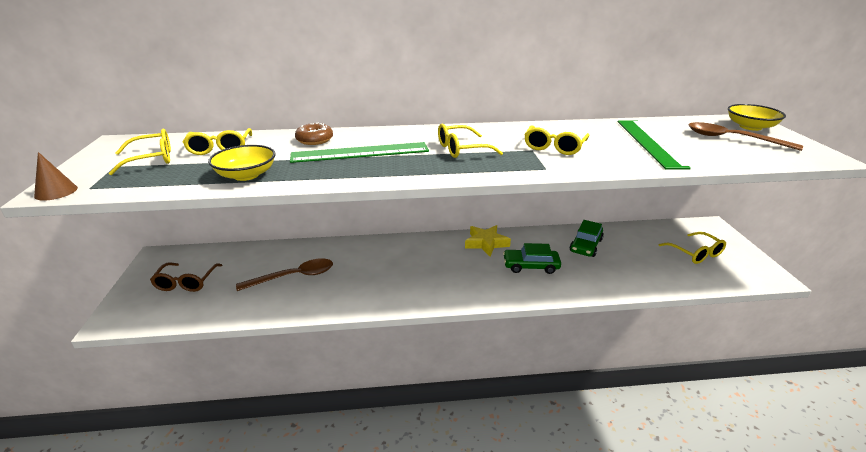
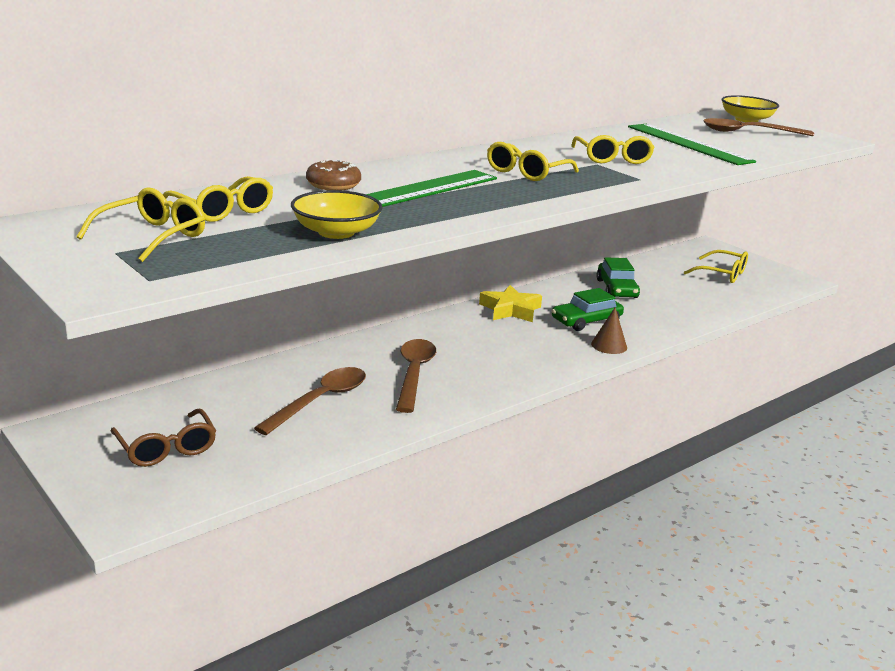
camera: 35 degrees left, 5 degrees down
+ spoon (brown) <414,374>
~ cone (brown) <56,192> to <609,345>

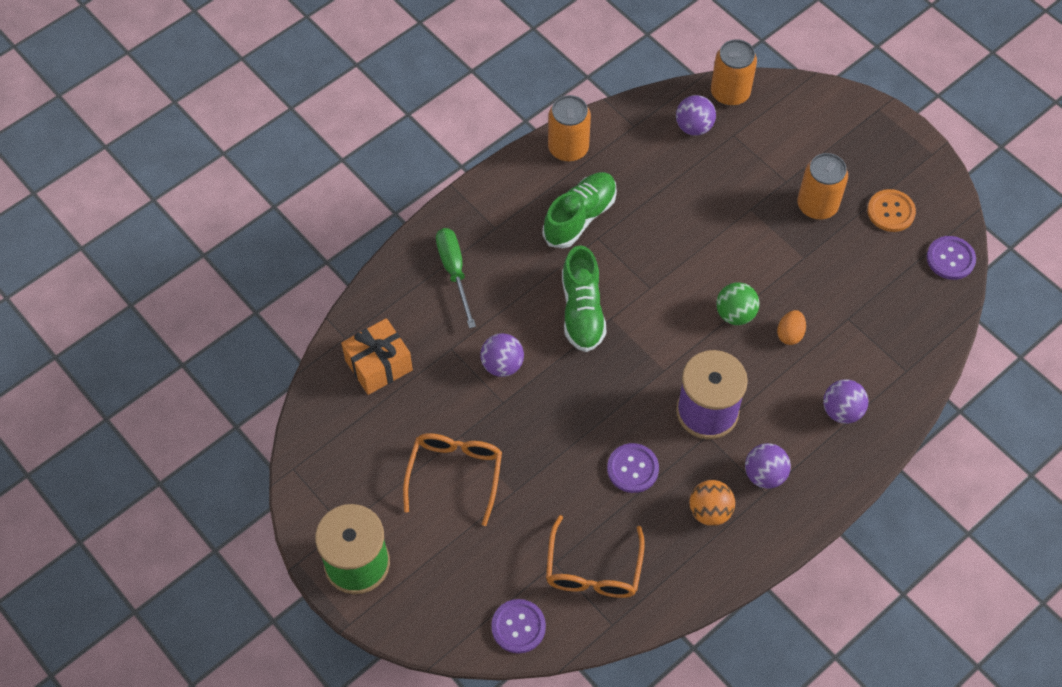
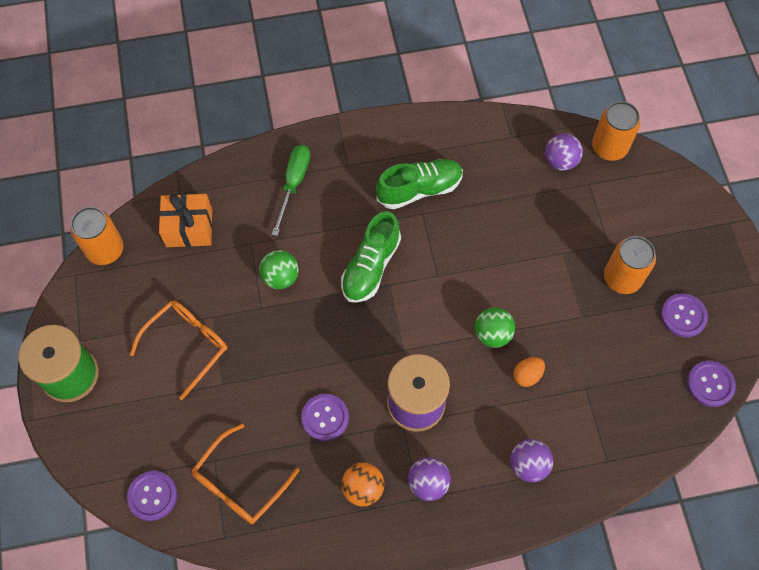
camera: 30 degrees right, 5 degrees up
~ can (orange) <568,148> to <105,250>
~ ball (purple) <502,365> to ball (green) <280,277>
~ button (orange) <891,211> to button (purple) <683,316>

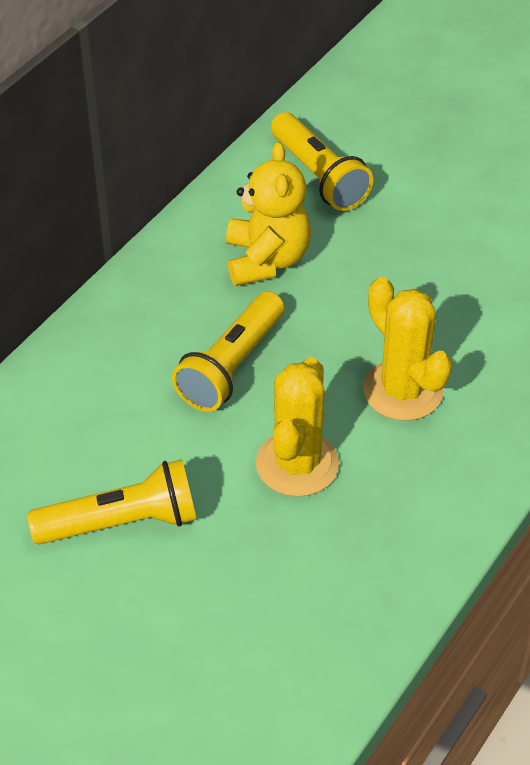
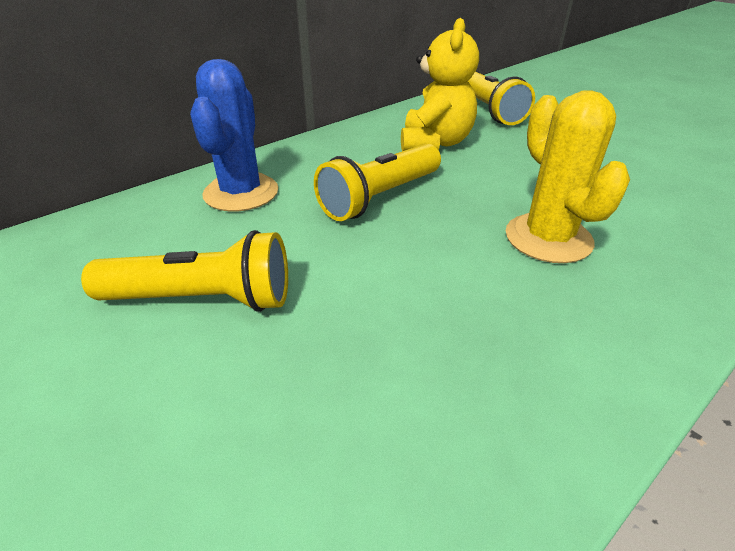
camera: 15 degrees right, 10 degrees down
- cactus (yellow) <297,464>
+ cactus (blue) <241,193>

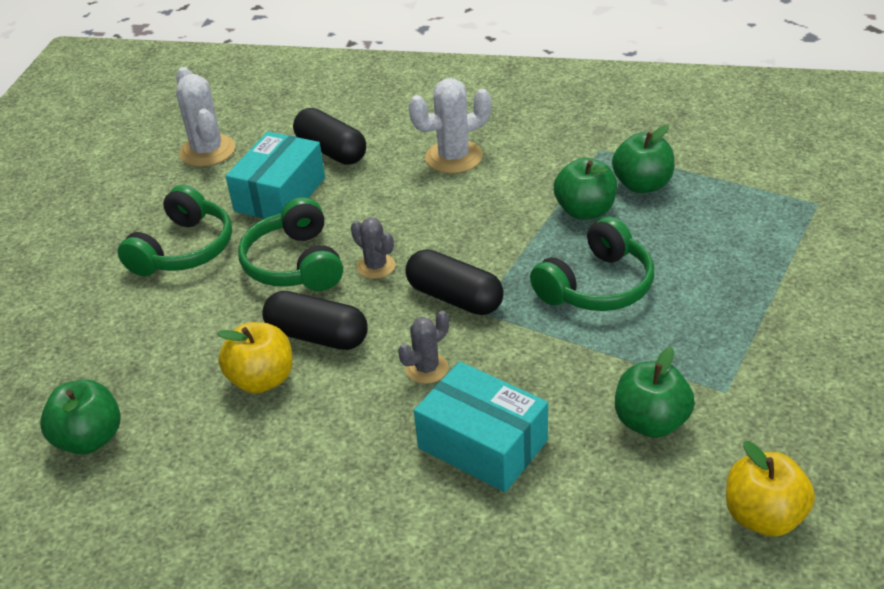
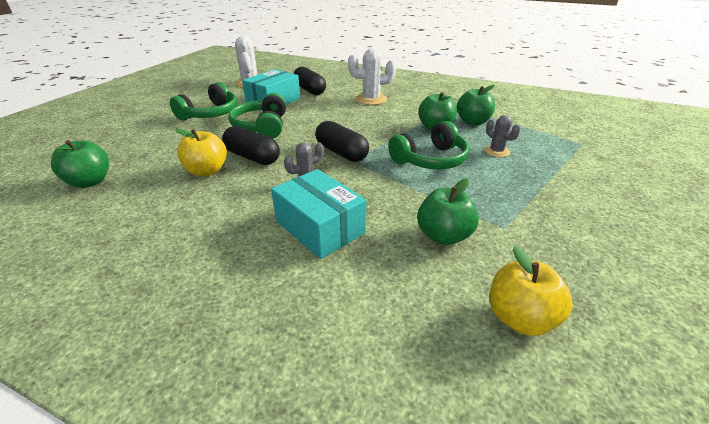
camera: 10 degrees right, 5 degrees down
~ cactus (grey) <376,266> to <496,151>

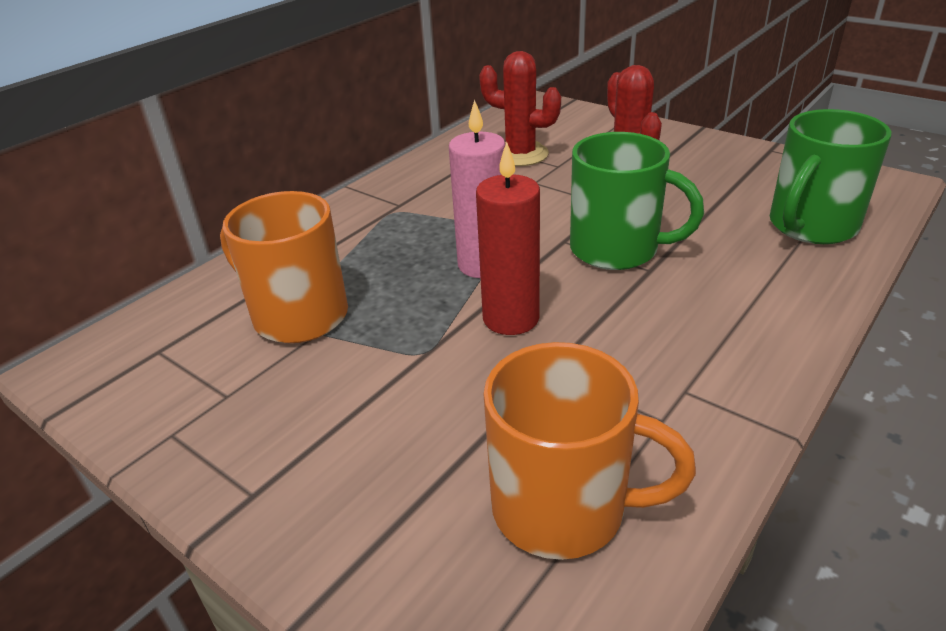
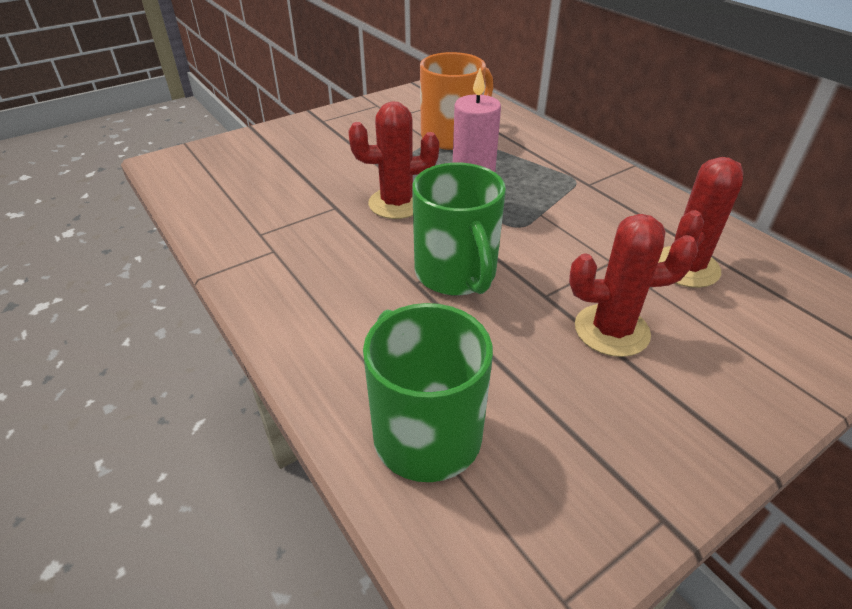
camera: 105 degrees right, 5 degrees up
- mug (orange) <563,508>
~ candle (red) <511,318> to cactus (red) <397,203>
~ mug (green) <617,249> = <456,274> 60 degrees counterclockwise

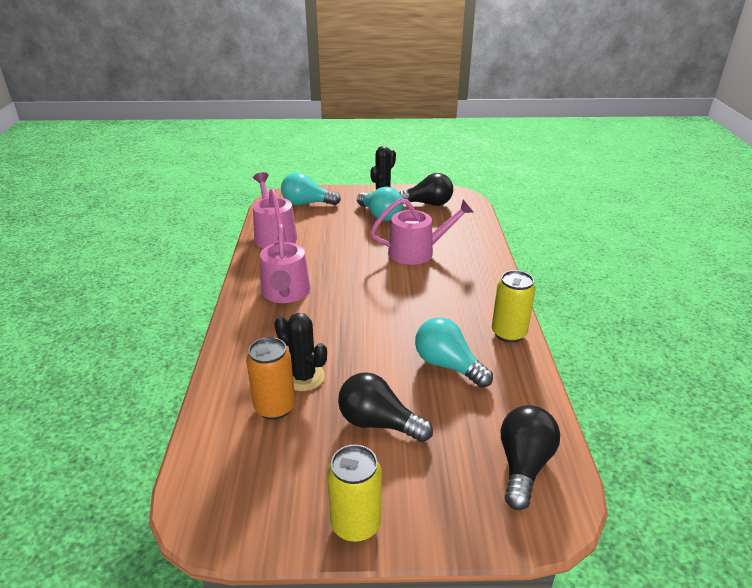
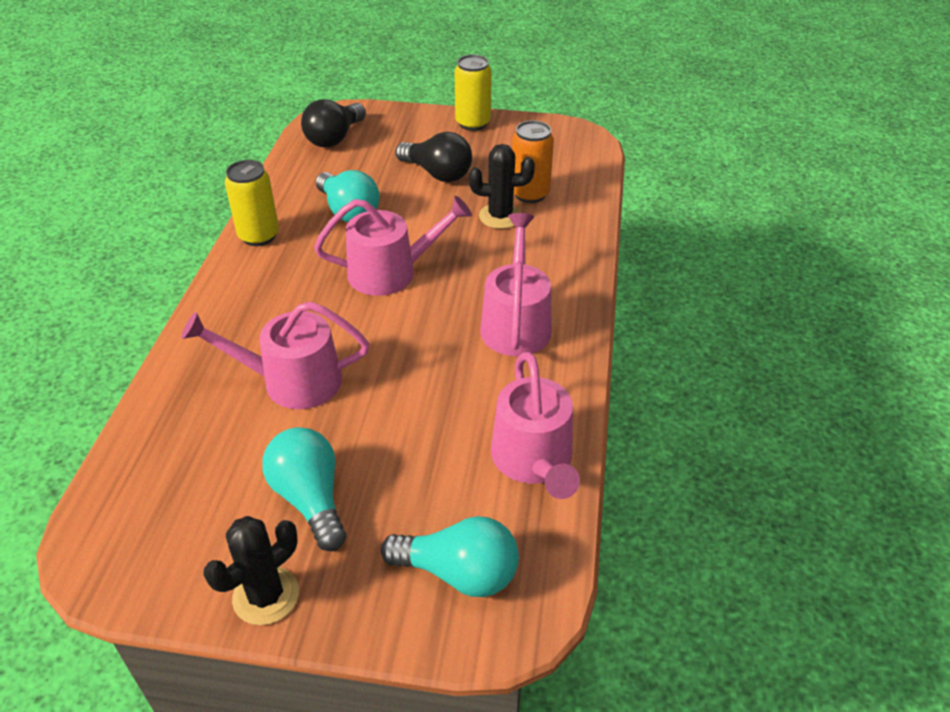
camera: 170 degrees left, 10 degrees up
- light bulb (black) <427,204>
+ watering can (pink) <390,272>
~ cactus (black) <304,377> = <500,216> 45 degrees counterclockwise

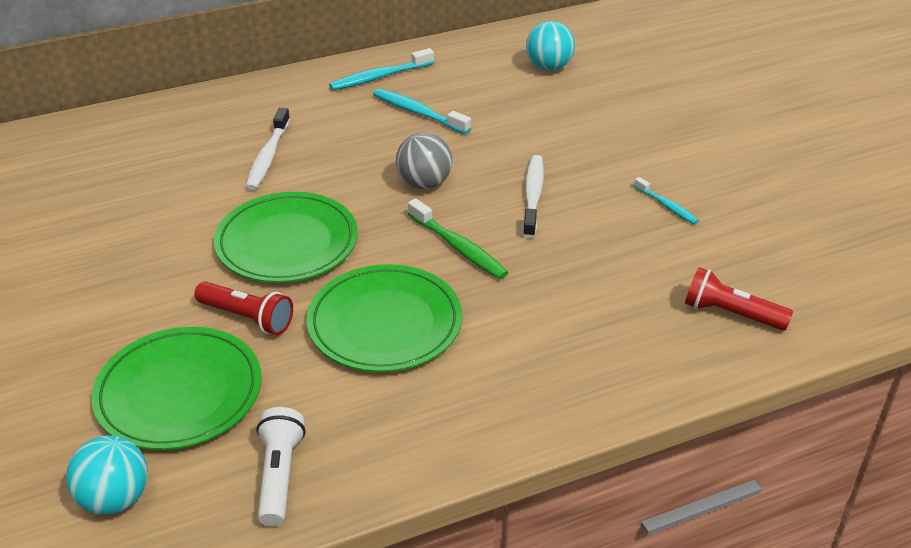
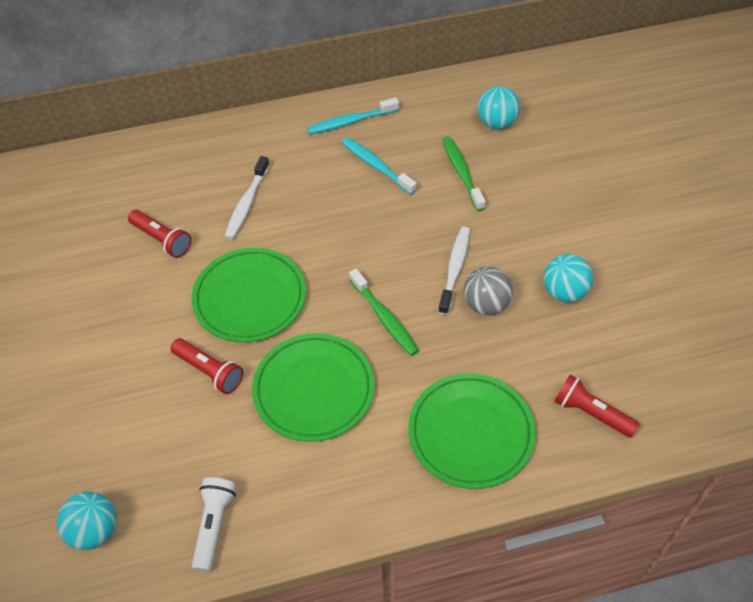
camera: 10 degrees right, 15 degrees up
+ flashlight (red) <162,240>
+ toothbrush (green) <462,172>
~ plate (green) <179,393> to <471,432>
~ ball (grey) <424,183> to <486,304>
~ toothbrush (turquoise) <667,206> to ball (turquoise) <564,292>

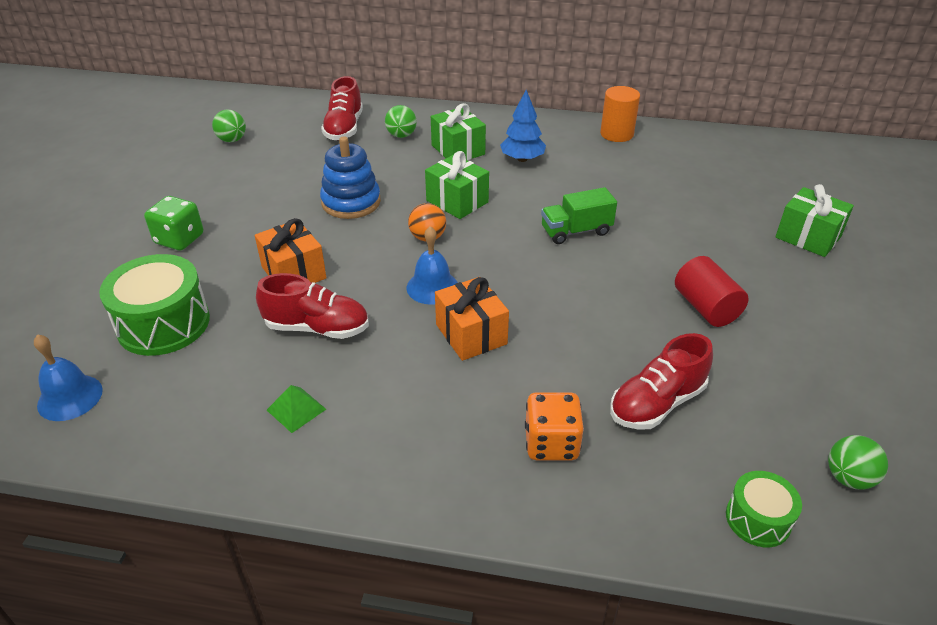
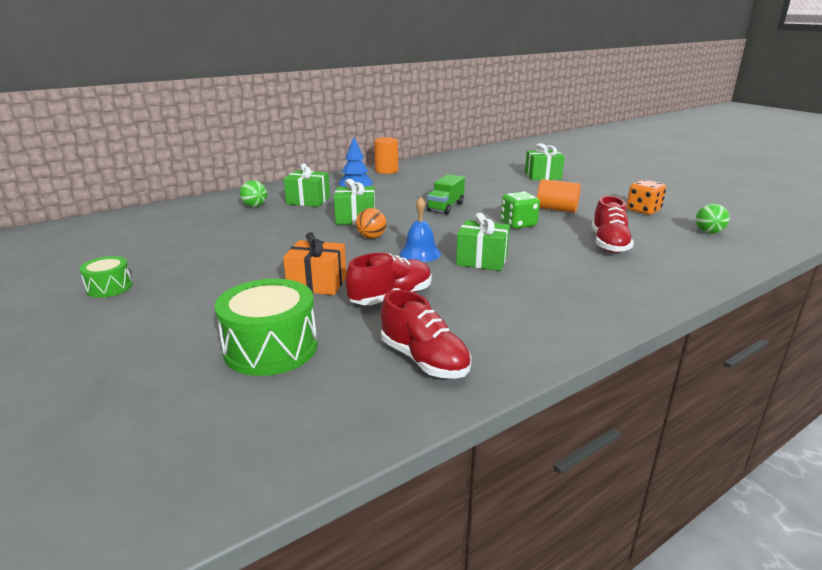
camera: 45 degrees left, 15 degrees down
- bell (blue) <70,397>
- ball (green) <232,140>
- pyramid (green) <296,409>
- stacking toy (blue) <351,202>
~ dice (green) <179,239> to <518,224>
~ shoe (red) <344,128> to <424,360>
~ dice (orange) <551,443> to <643,210>
~ drum (green) <758,519> to <109,287>
~ gift (orange) <471,334> to gift (green) <482,260>
~ cylinder (red) <706,307> to cylinder (orange) <556,209>

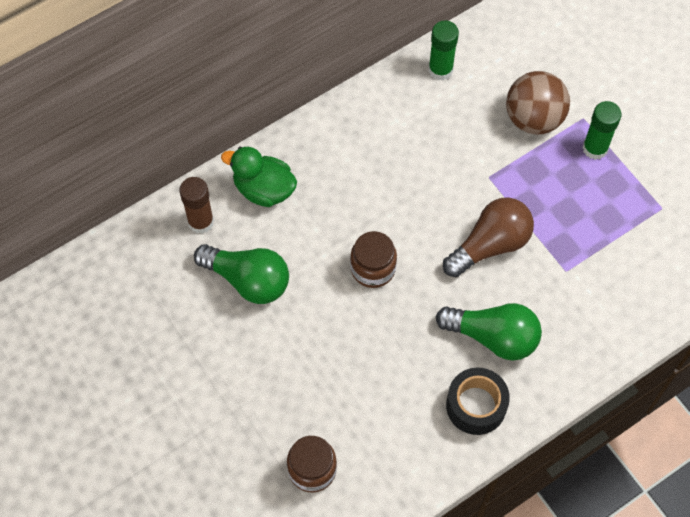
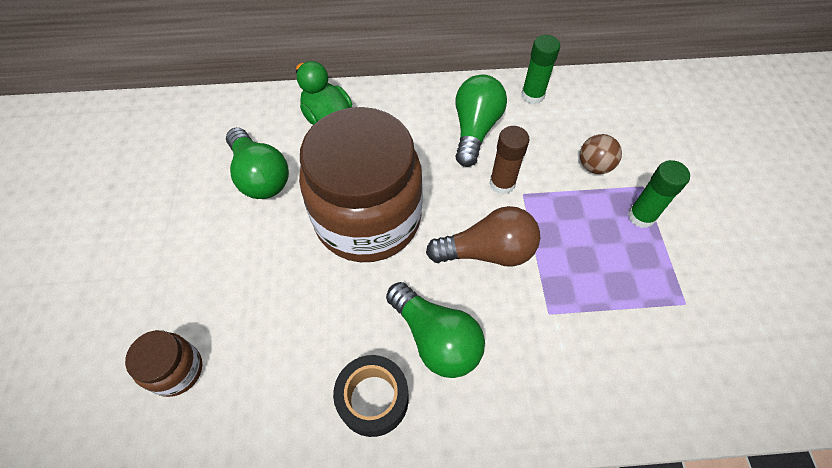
camera: 30 degrees right, 5 degrees down
+ light bulb (green) <475,129>
~ glue stick (brown) <201,222> to <502,183>
~ jar (brown) <373,268> = <368,218> x2.33
~ ball (brown) <533,119> = <594,166> x0.62

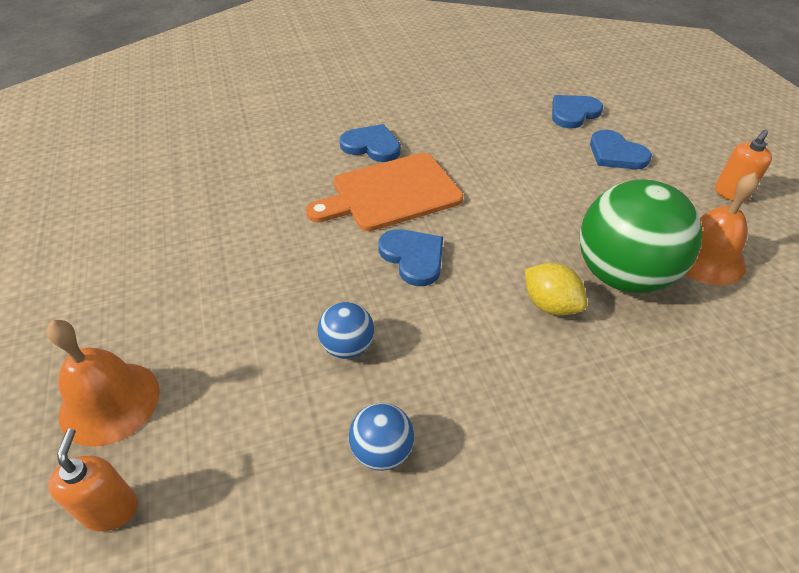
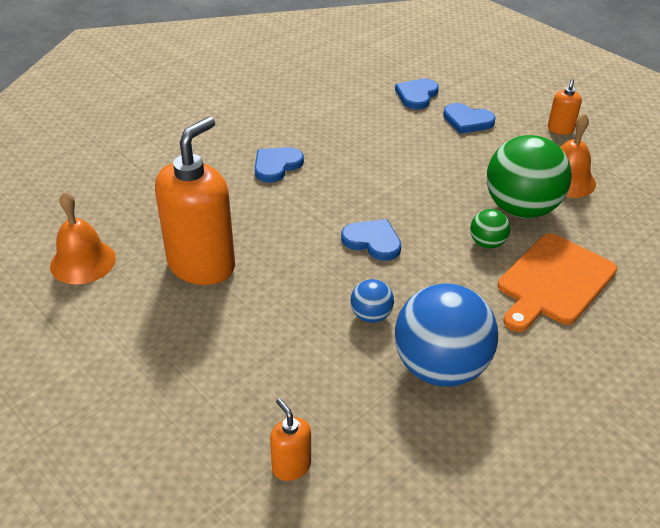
camera: 25 degrees left, 5 degrees down
+ soap dispenser (orange) <202,265>
~ bell (orange) <110,402> to <83,262>
~ cutting board (orange) <391,193> to <554,282>
~ lemon (yellow) <549,305> to ball (green) <487,243>
~ heart (blue) <372,146> = <276,165> 45 degrees counterclockwise
~ ball (blue) <381,451> = <440,367> x2.16

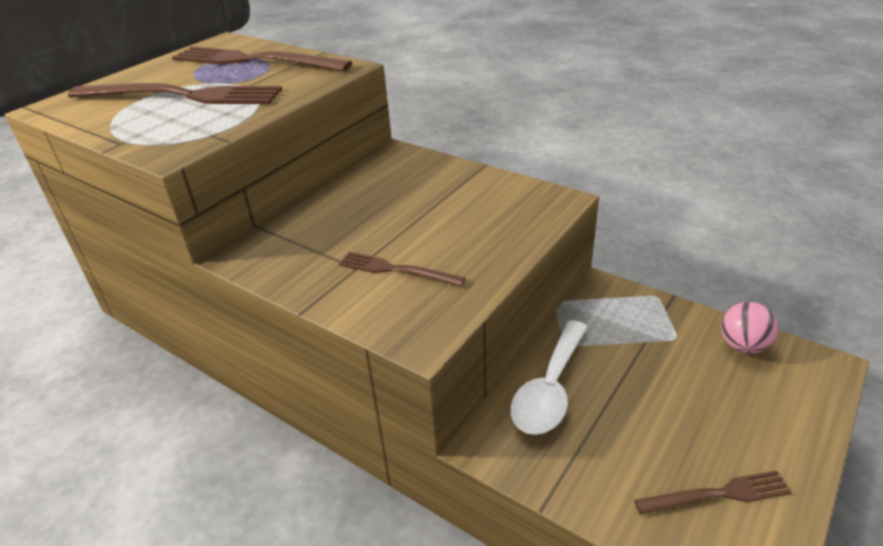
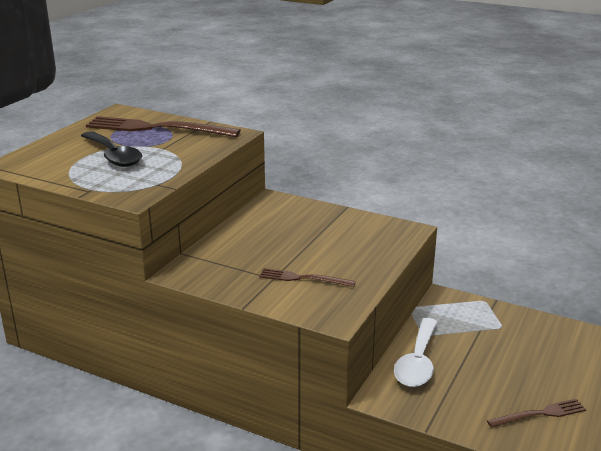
camera: 10 degrees left, 10 degrees down
- ball (pink) <743,346>
~ fork (brown) <180,96> to spoon (black) <113,156>

